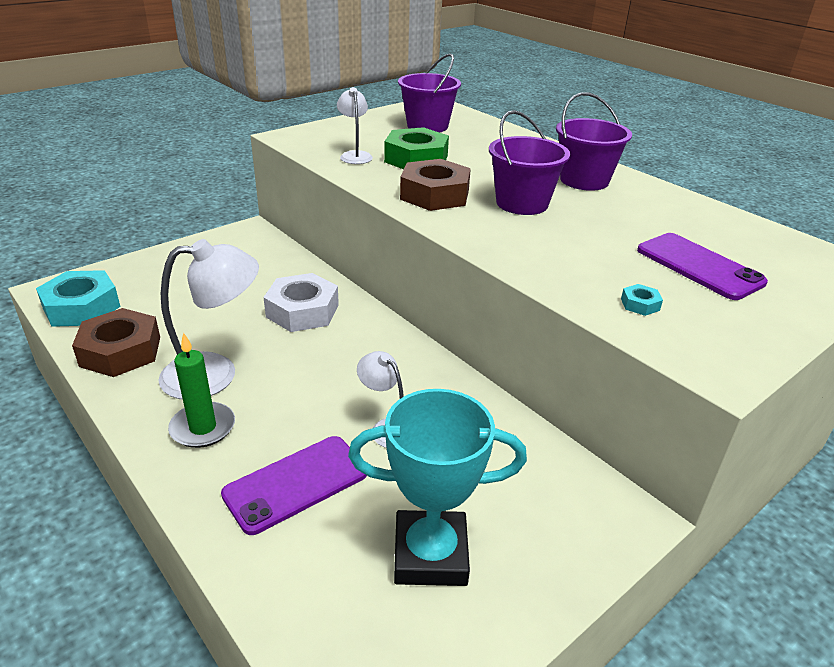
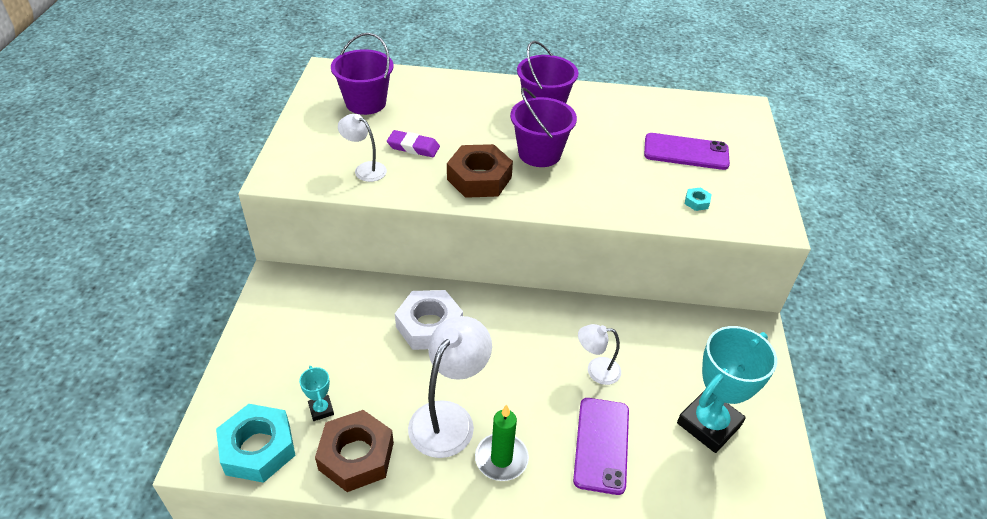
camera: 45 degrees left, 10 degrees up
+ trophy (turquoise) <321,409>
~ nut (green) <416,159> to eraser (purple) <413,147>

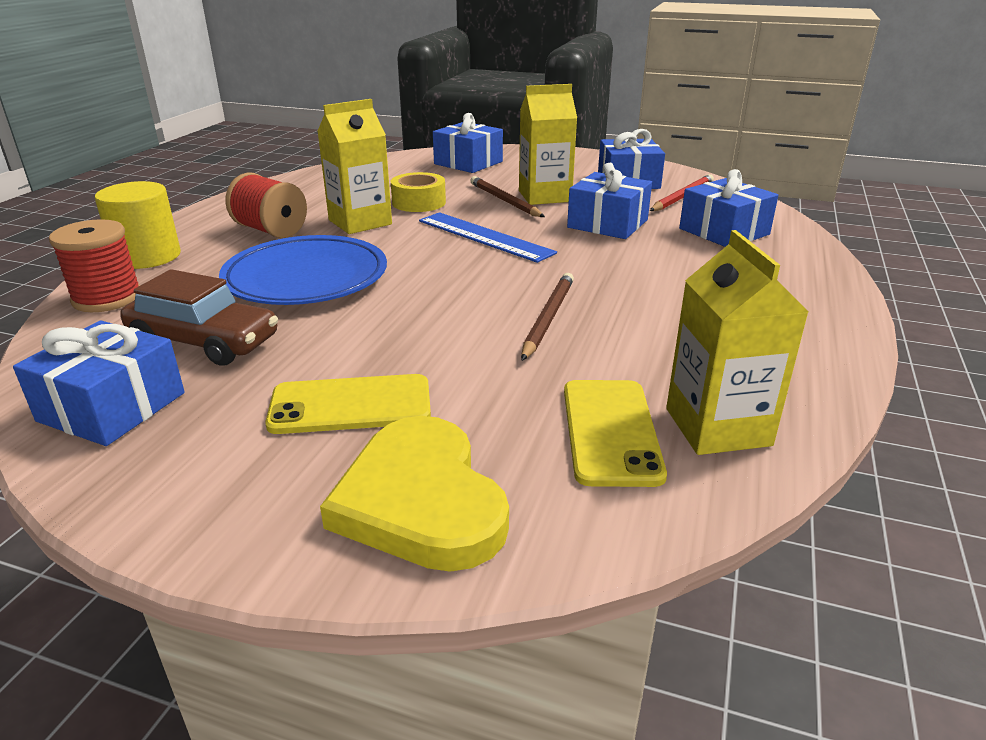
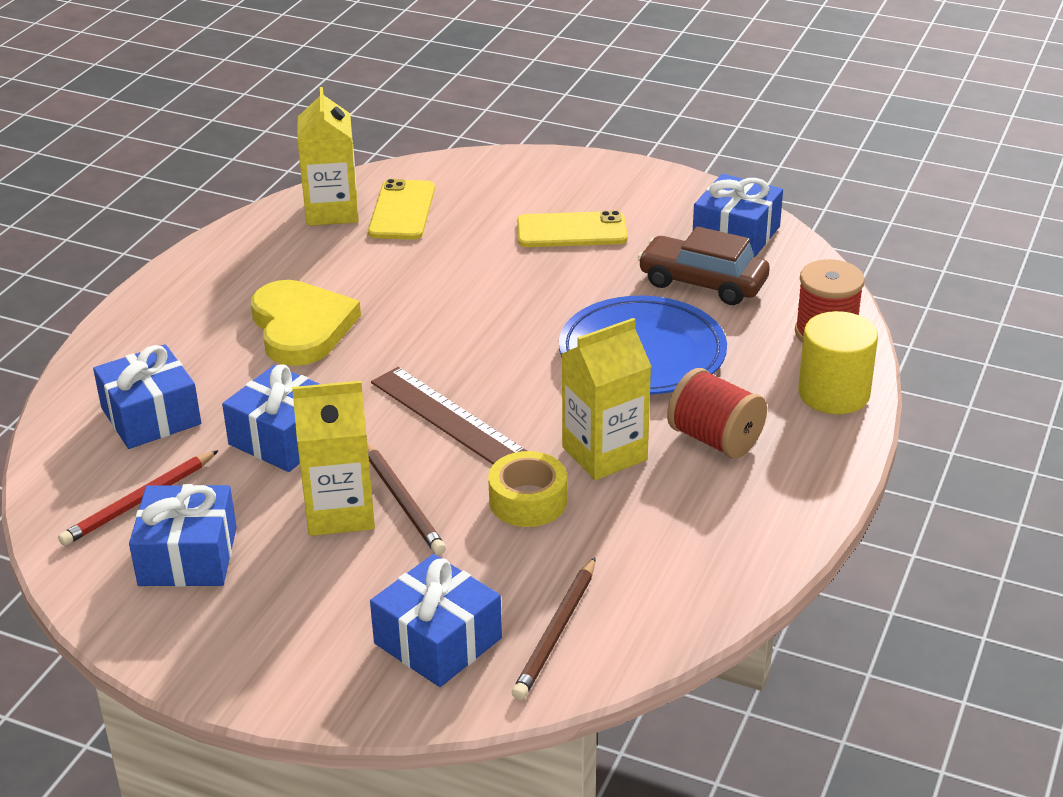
camera: 175 degrees left, 5 degrees up
~ heart (yellow) <421,500> to <301,327>
~ pencil (brown) <547,318> to <557,632>
~ ruler (blue) <484,236> to ruler (brown) <447,417>

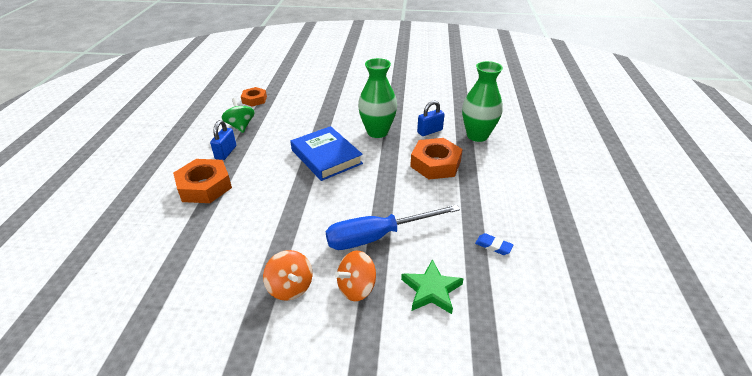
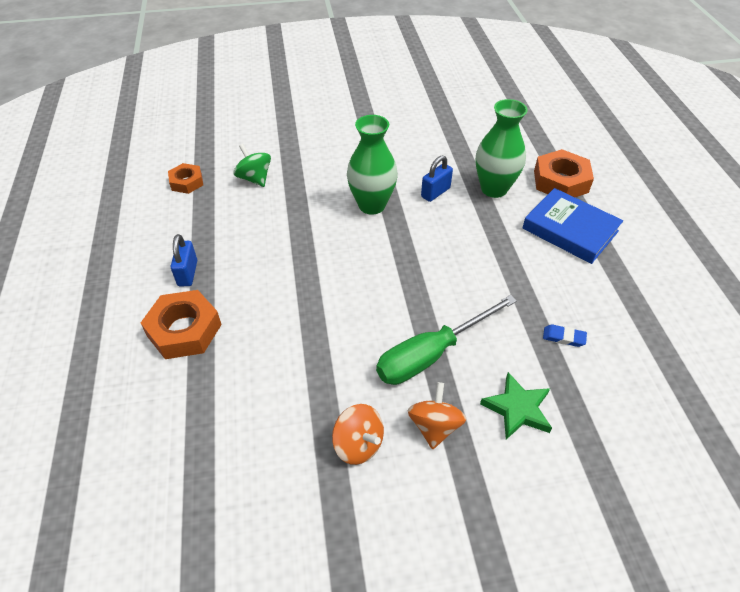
camera: 15 degrees left, 10 degrees up
~ spinning top (green) <240,126> to <254,178>
~ book (blue) <326,157> to <570,230>
~ nut (orange) <435,164> to <560,181>
~ screwdriver (blue) <378,236> to screwdriver (green) <432,354>
~ spinning top (orange) <356,288> = <434,426> 150 degrees clockwise

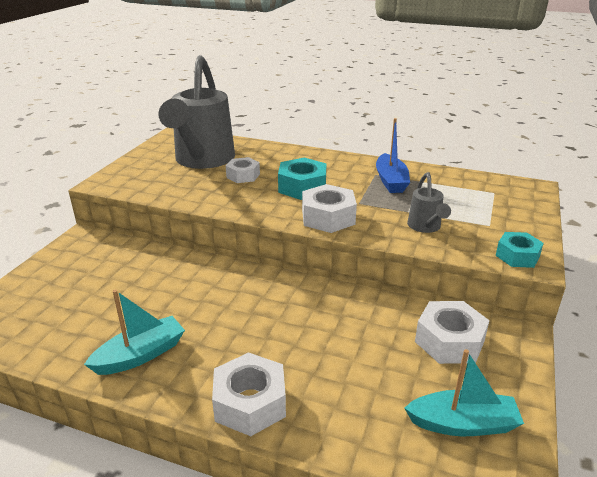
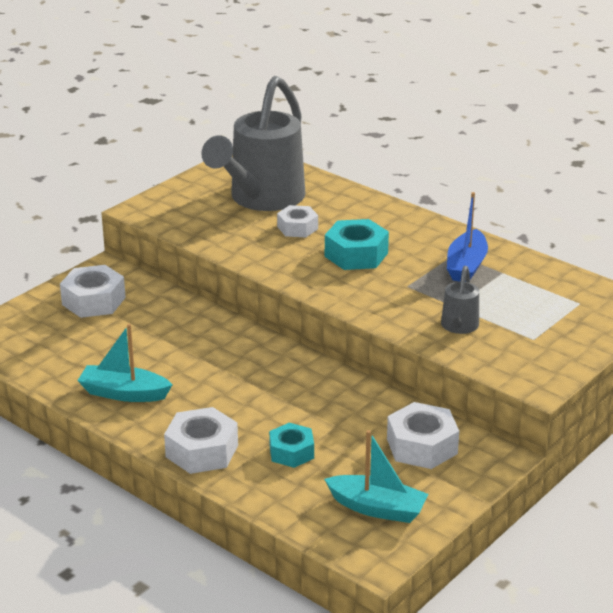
camera: 20 degrees right, 0 degrees up
~ nut (white) <328,217> to <93,301>
~ nut (turquoise) <517,256> to <291,452>
~ boat (turquoise) <140,355> = <124,393> 150 degrees counterclockwise

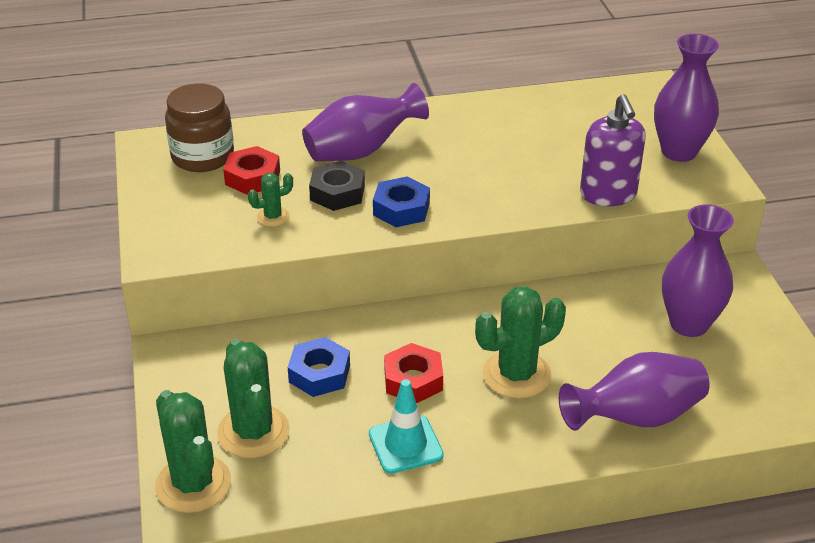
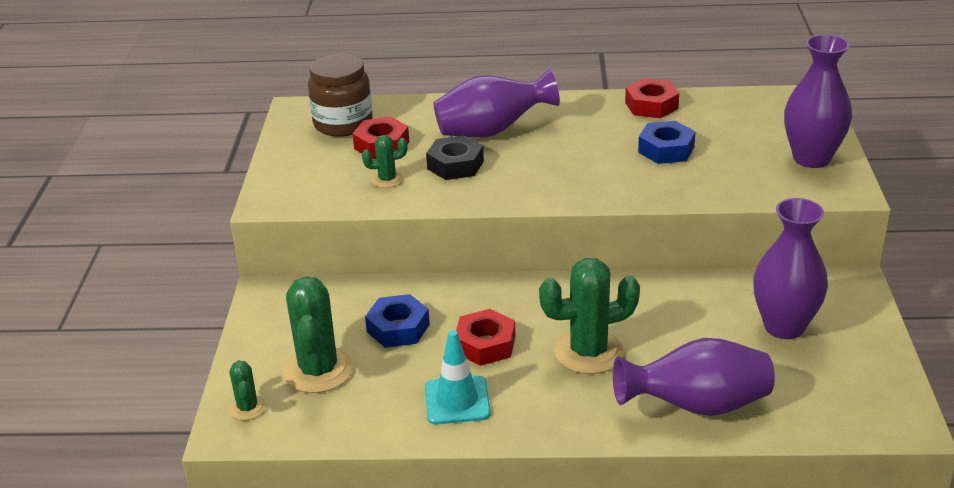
camera: 15 degrees right, 5 degrees down
- soap dispenser (purple) <608,194>
+ nut (red) <651,105>
~ nut (blue) <401,209> to <666,149>
~ cactus (green) <193,484> = <248,408> x0.51

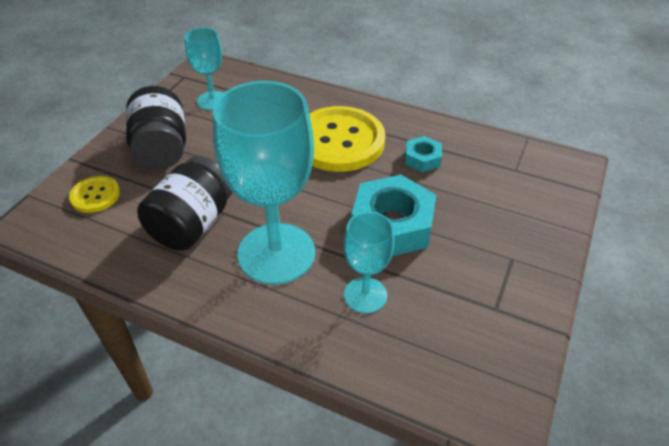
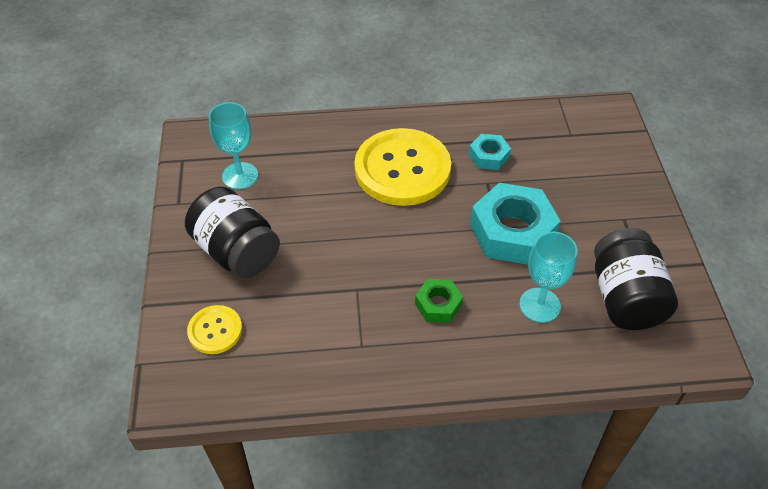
camera: 30 degrees left, 5 degrees up
~ jar (black) <192,224> to <625,298>
~ goblet (turquoise) <276,253> to nut (green) <438,304>

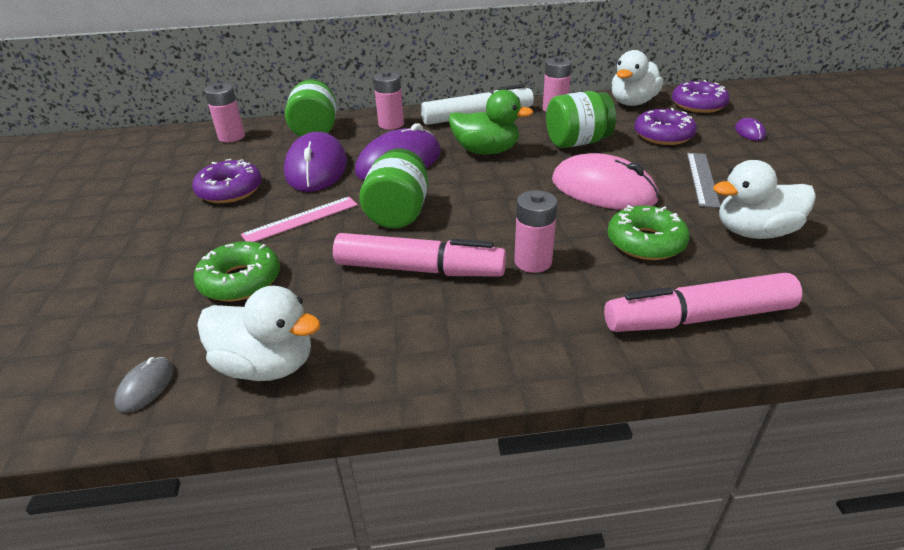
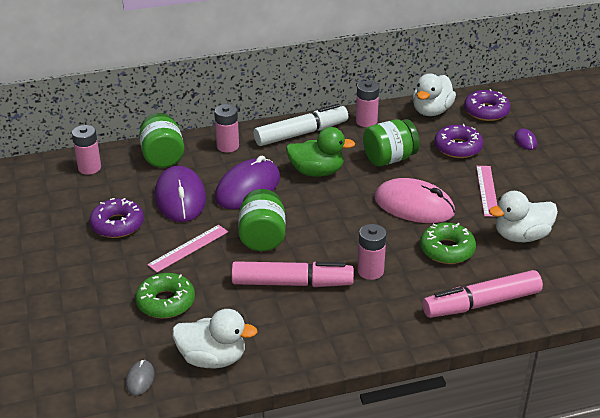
camera: 10 degrees left, 0 degrees up
~ ruler (grey) <702,179> to ruler (pink) <487,190>

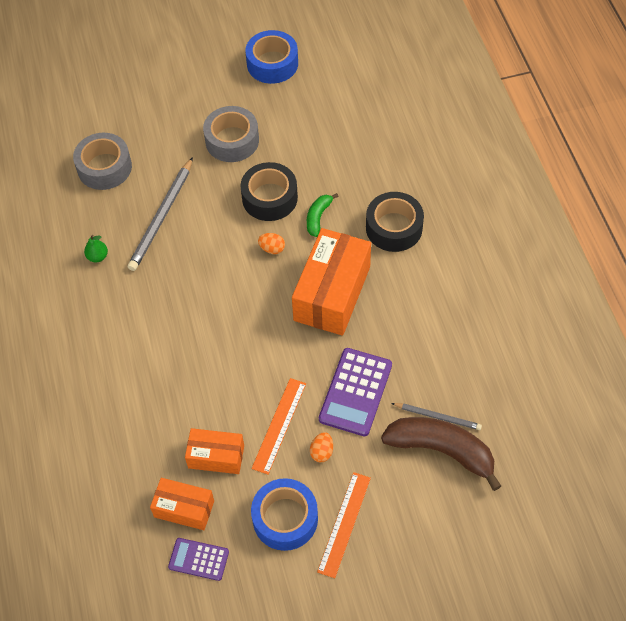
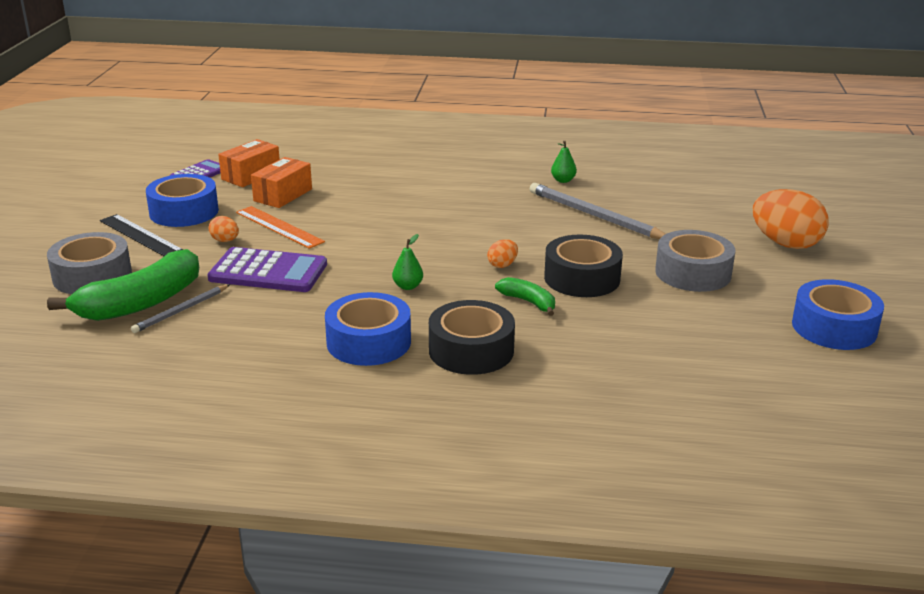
camera: 110 degrees right, 30 degrees down
+ tape (blue) <369,342>
+ egg (orange) <785,244>
~ tape (grey) <104,167> to <92,276>
~ box (orange) <332,293> to pear (green) <408,286>
~ ruler (orange) <344,524> to ruler (black) <140,235>
~ banana (brown) <441,450> to banana (green) <141,302>
~ calculator (purple) <355,392> = <268,272> 150 degrees clockwise

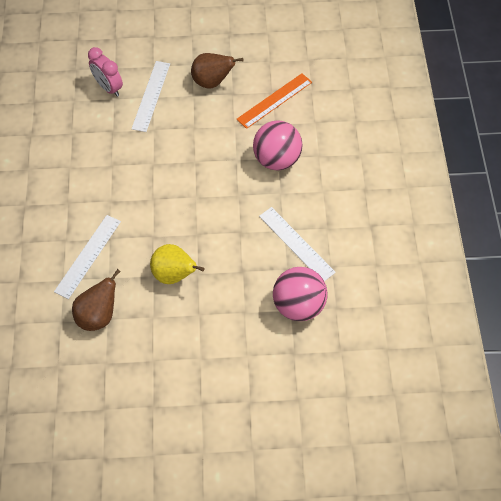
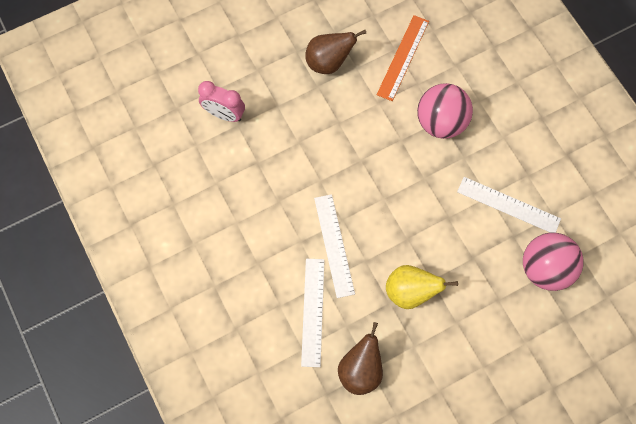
camera: 25 degrees left, 10 degrees up
~ ruler (white) <151,96> to <334,245>

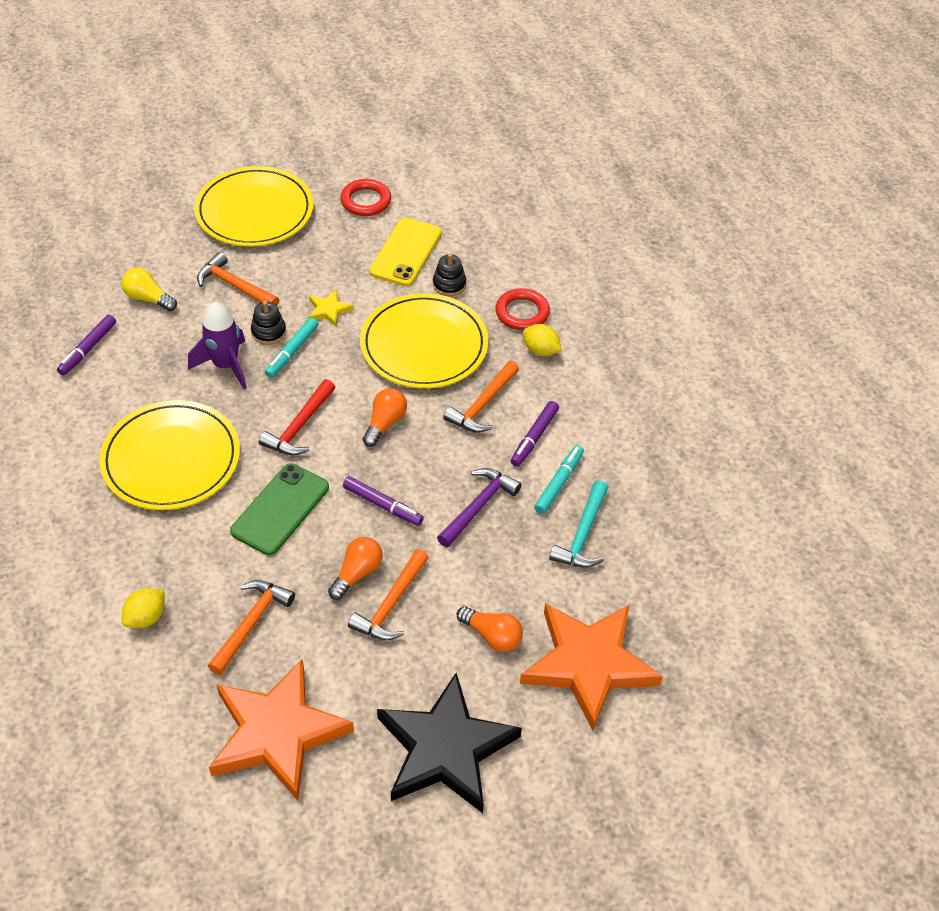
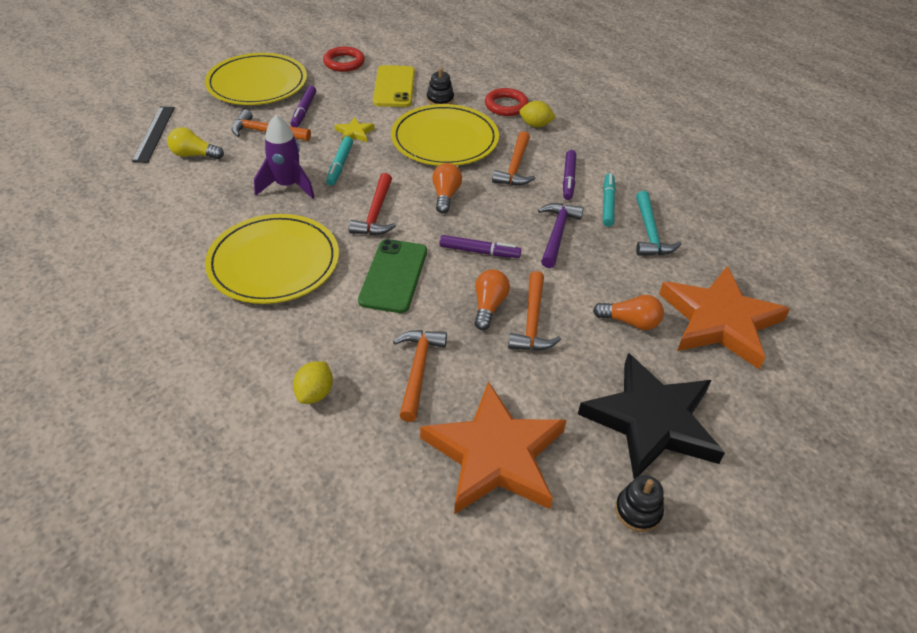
camera: 20 degrees left, 5 degrees down
+ ruler (black) <154,133>
~ marker (purple) <88,349> to <304,111>
~ stacking toy (black) <268,332> to <638,511>

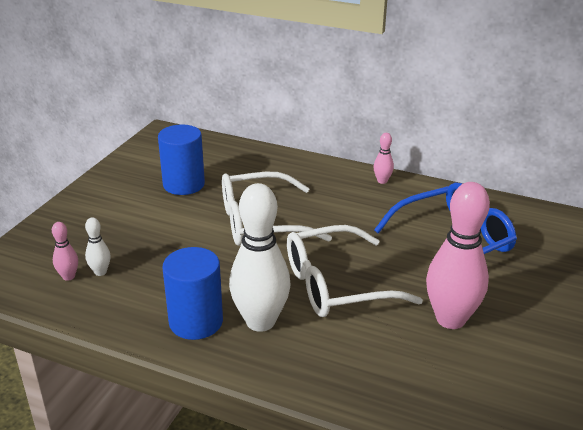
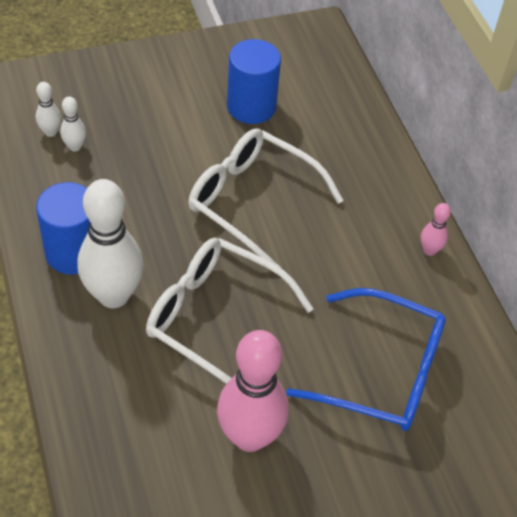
camera: 45 degrees right, 20 degrees up
~ bowling pin (pink) <68,276> to bowling pin (white) <50,132>

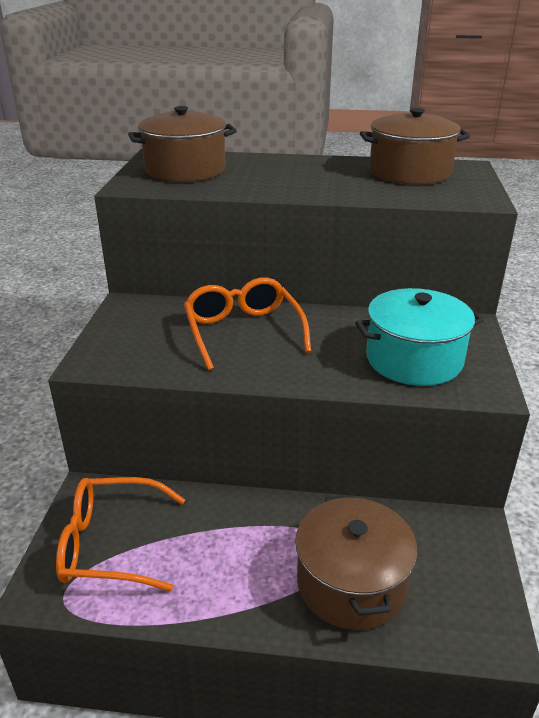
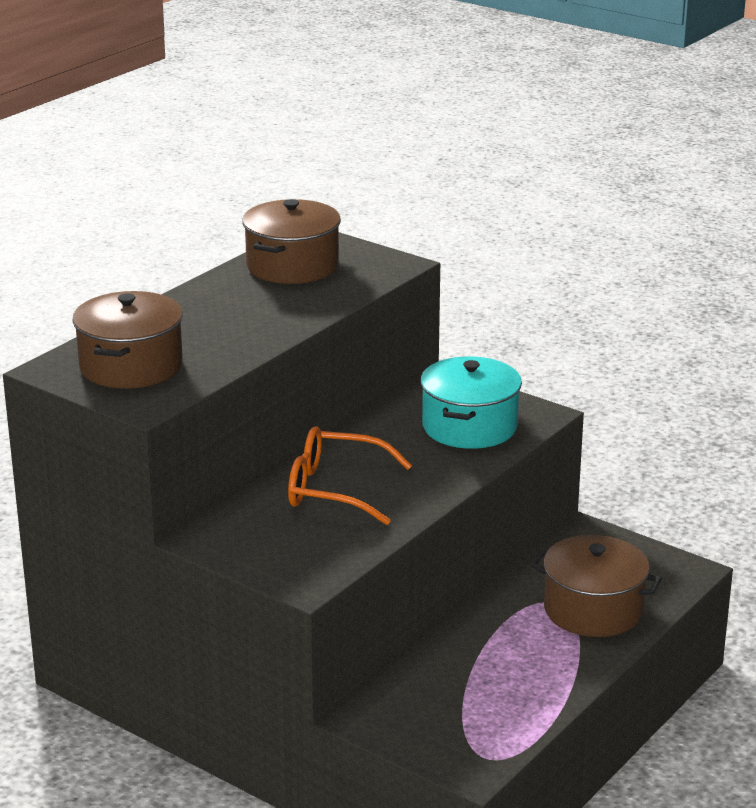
camera: 60 degrees left, 5 degrees down
- glasses (orange) <111,544>

